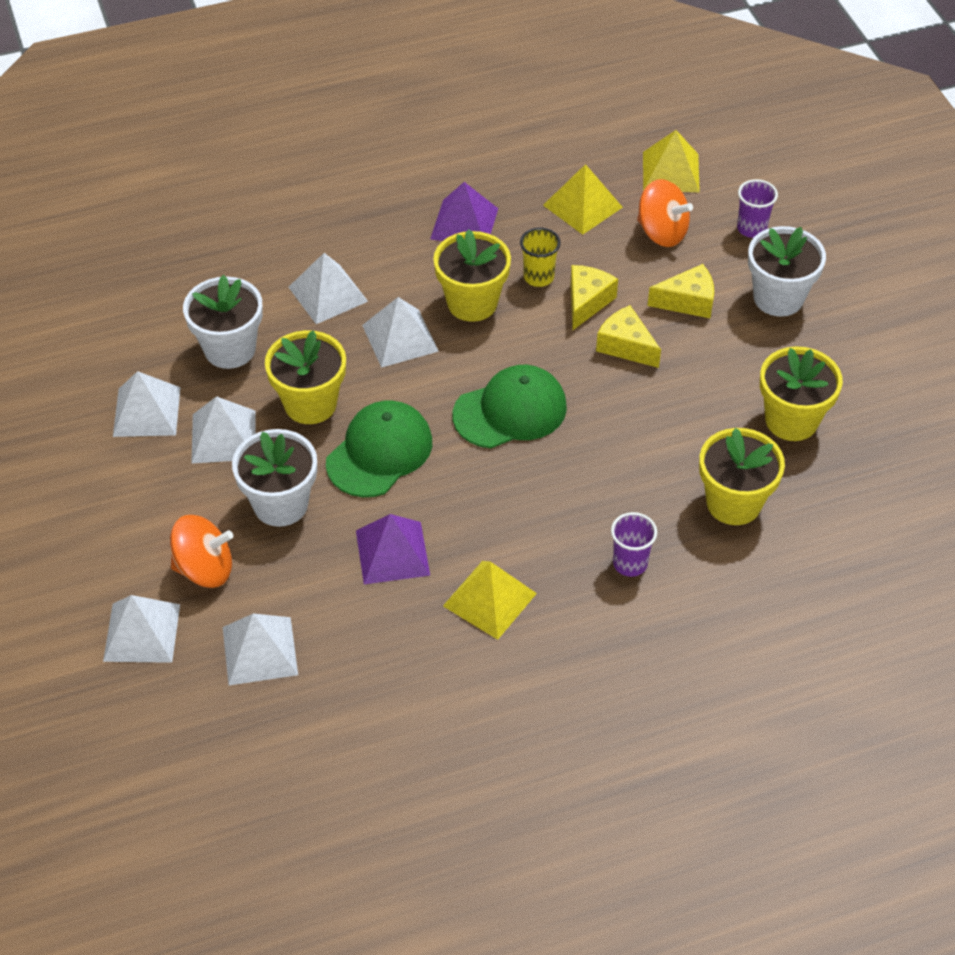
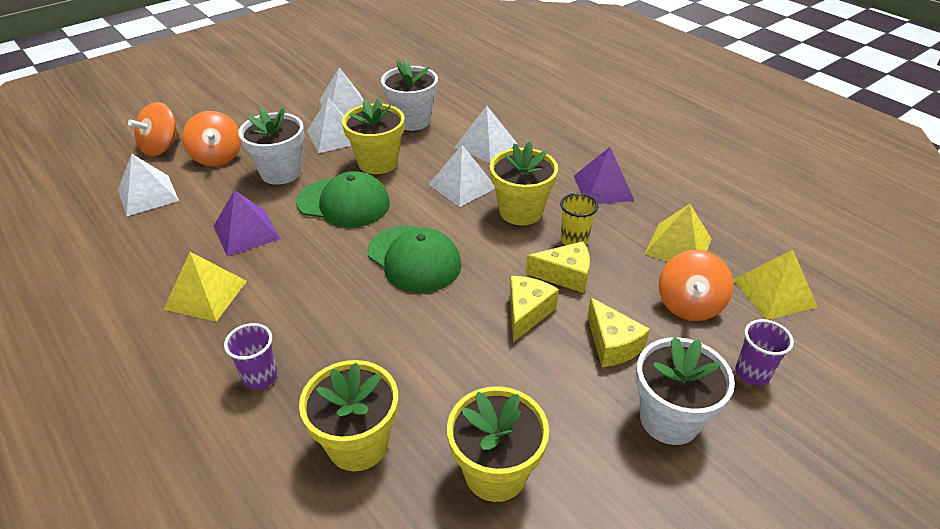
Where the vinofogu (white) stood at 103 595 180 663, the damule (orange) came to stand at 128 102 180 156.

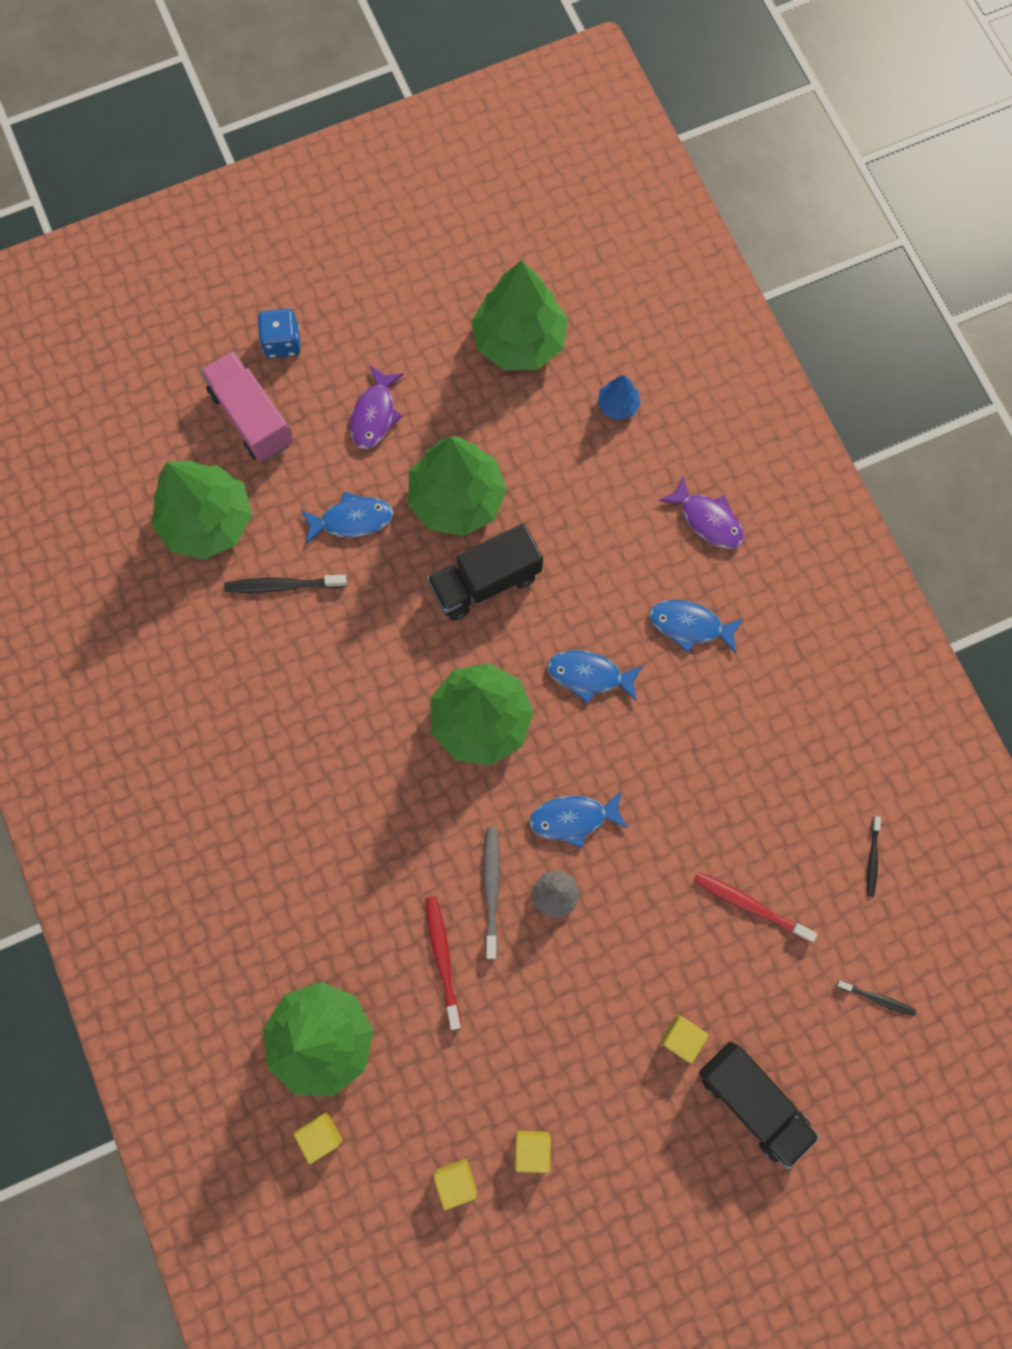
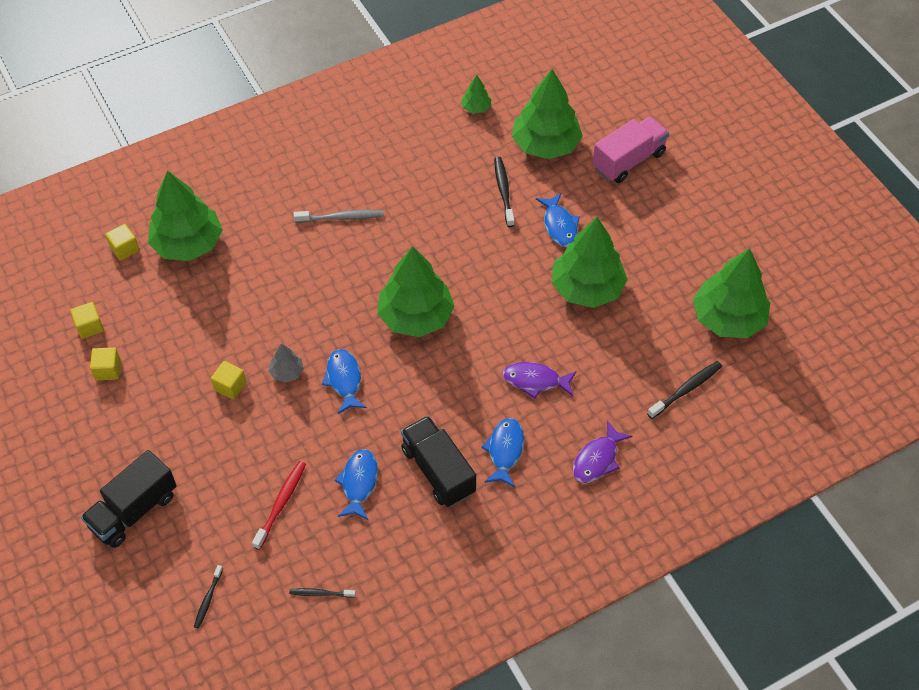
The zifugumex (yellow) ended up elsewhere, having gone from 660 1015 709 1064 to 211 361 246 399.
The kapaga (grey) ended up elsewhere, having gone from 484 827 500 959 to 294 210 384 223.
The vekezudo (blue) ended up elsewhere, having gone from 547 650 643 703 to 334 449 378 520.
The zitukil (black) ended up elsewhere, having gone from 427 523 543 621 to 401 416 476 507.
The second view gained the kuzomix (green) at 461 75 492 113.
The vekezudo (purple) ended up elsewhere, having gone from 350 366 404 449 to 502 362 577 399.
Where the kuzomix (blue) stood at 598 375 641 420, the kapaga (black) came to stand at 647 361 722 419.
The second view lost the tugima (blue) at 257 309 301 358.
The second view lost the kapaga (red) at 426 896 461 1030.

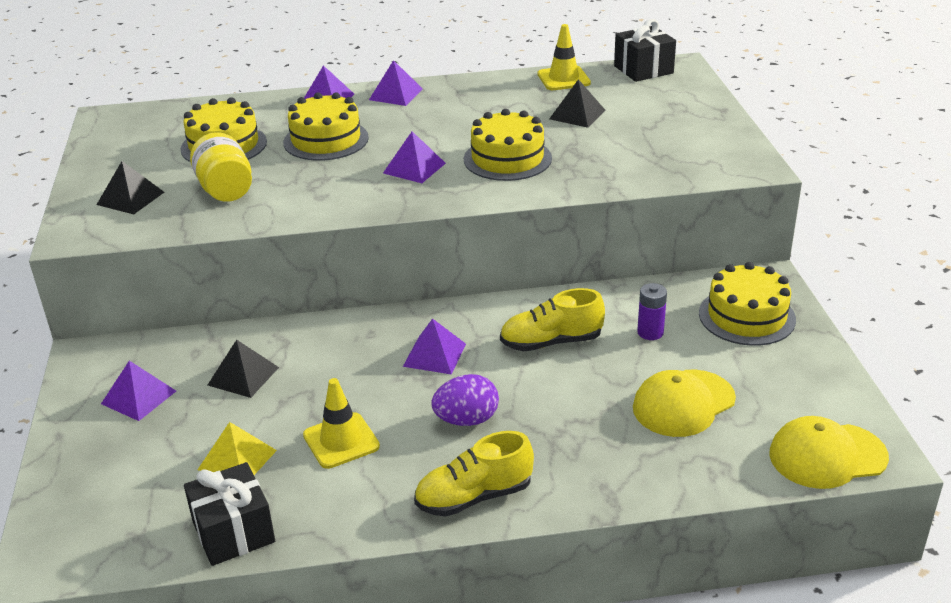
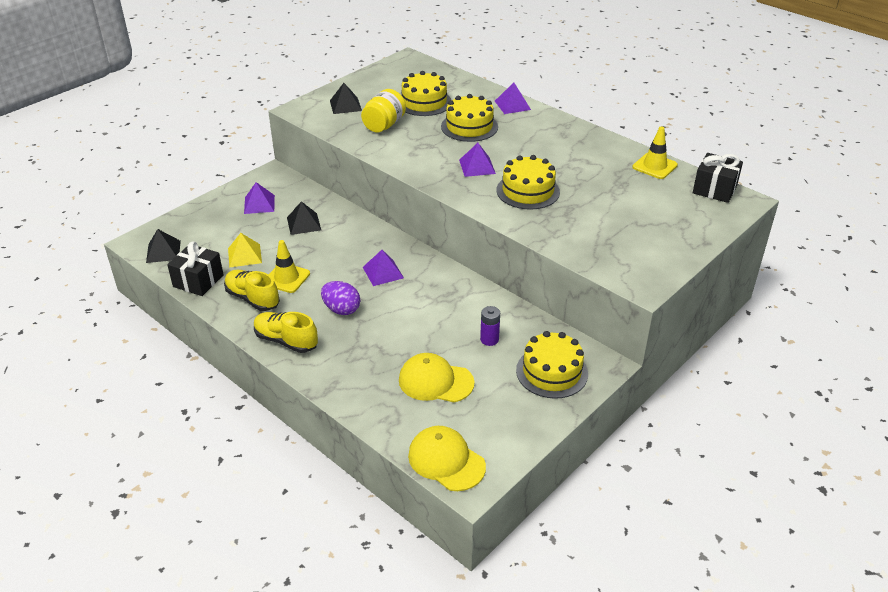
The vinofogu (black) ended up elsewhere, having gone from 549 79 606 128 to 146 229 181 263.
The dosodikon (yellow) ended up elsewhere, having gone from 500 288 605 351 to 224 270 280 311.
The second view lost the vinofogu (purple) at 369 60 423 106.

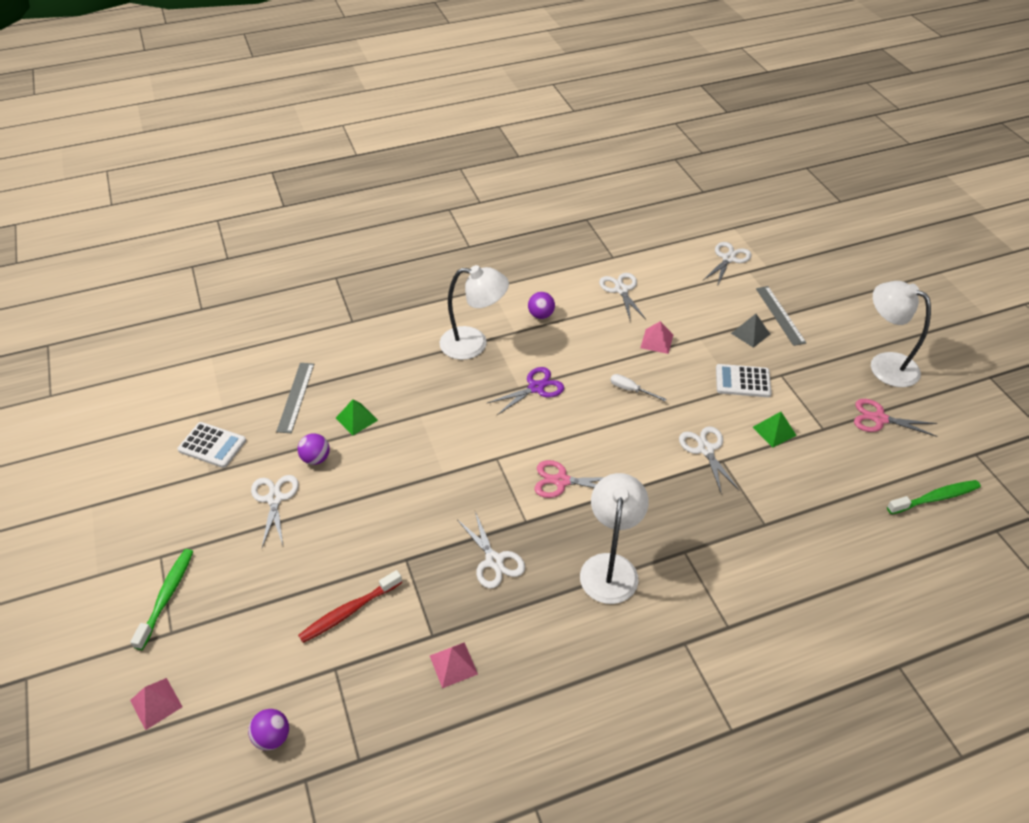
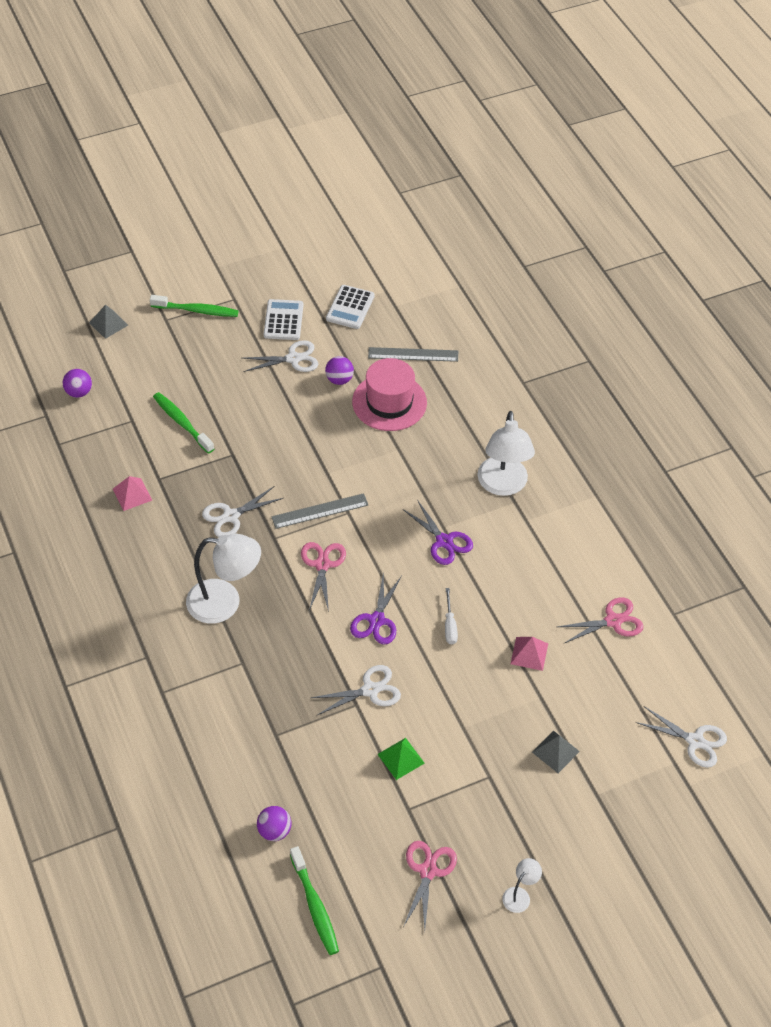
What was the vinofogu (pink) at 130 678 183 730 turned into the vinofogu (grey) at 89 305 128 339.
What was the kapaga (red) at 298 570 402 643 turned into the kapaga (green) at 153 392 214 454.
The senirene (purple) ended up elsewhere, having gone from 528 292 555 319 to 257 806 292 841.
The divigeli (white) ended up elsewhere, having gone from 716 364 772 397 to 264 299 304 340.
The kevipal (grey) ended up elsewhere, having gone from 756 286 806 346 to 271 493 368 529.
The second view gained the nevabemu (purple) at 350 571 402 645.
Where the vinofogu (green) stood at 336 399 378 435, the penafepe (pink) came to stand at 352 358 427 431.
The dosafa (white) at 610 374 666 401 ended up facing another way, 150 degrees clockwise from before.
The size of the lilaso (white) at 871 281 931 387 changed by a factor of 0.46.
What was the nevabemu (white) at 599 273 646 319 turned into the nevabemu (pink) at 557 597 643 643.

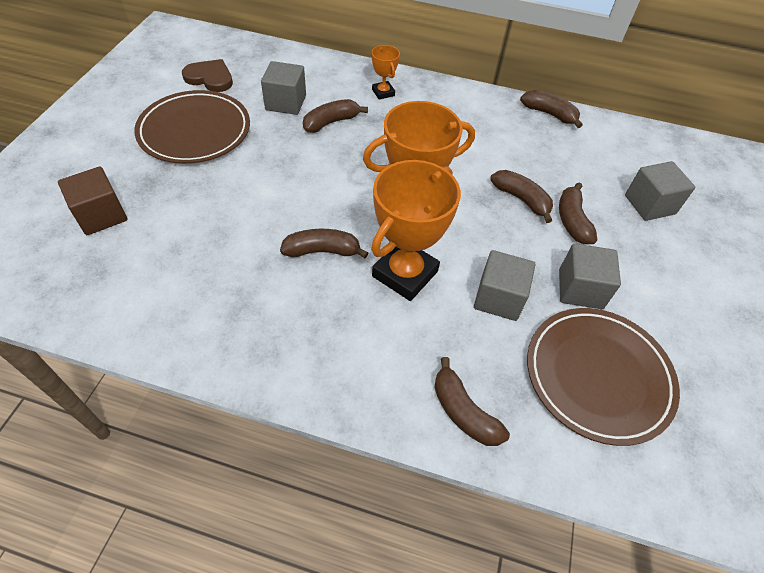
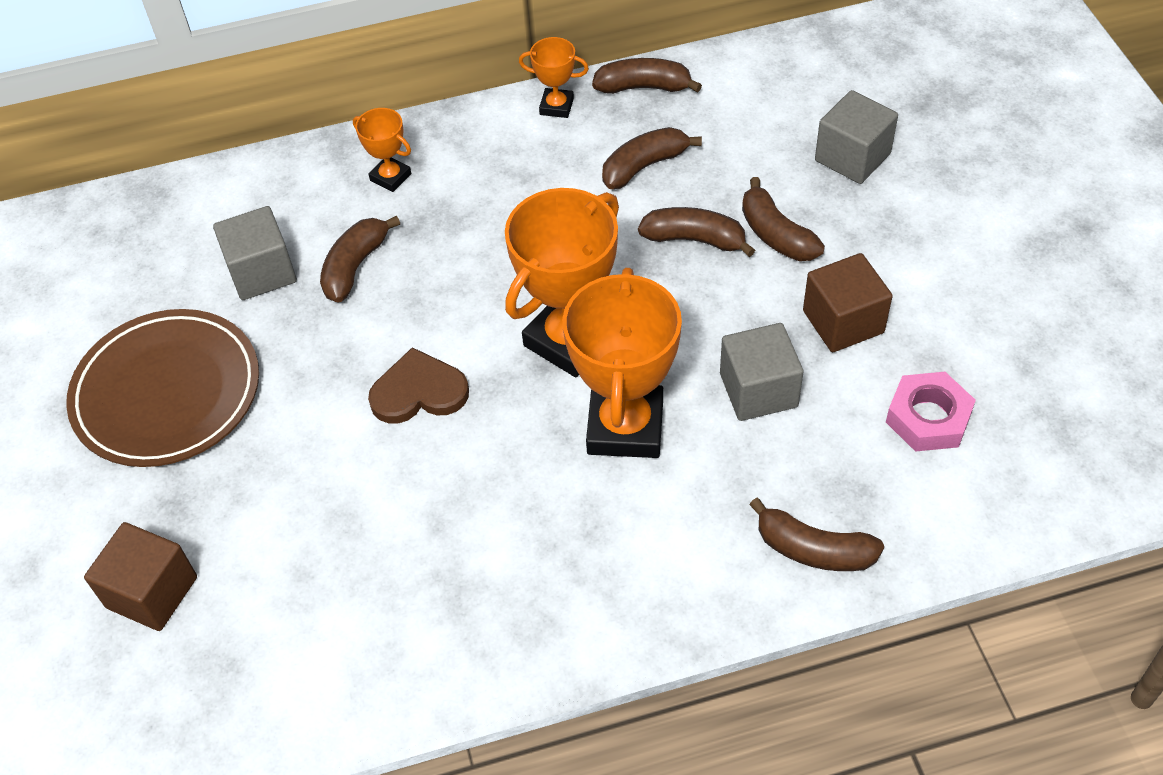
The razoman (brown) ended up elsewhere, having gone from 182 59 233 92 to 368 347 469 424.
The second view gained the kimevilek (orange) at 519 37 589 118.
The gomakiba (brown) ended up elsewhere, having gone from 280 229 368 258 to 602 127 702 189.
What was the zifugumex (grey) at 559 243 621 309 turned into the zifugumex (brown) at 803 253 893 352.
Where the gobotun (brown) stood at 527 308 680 446, the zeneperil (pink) came to stand at 886 372 976 452.

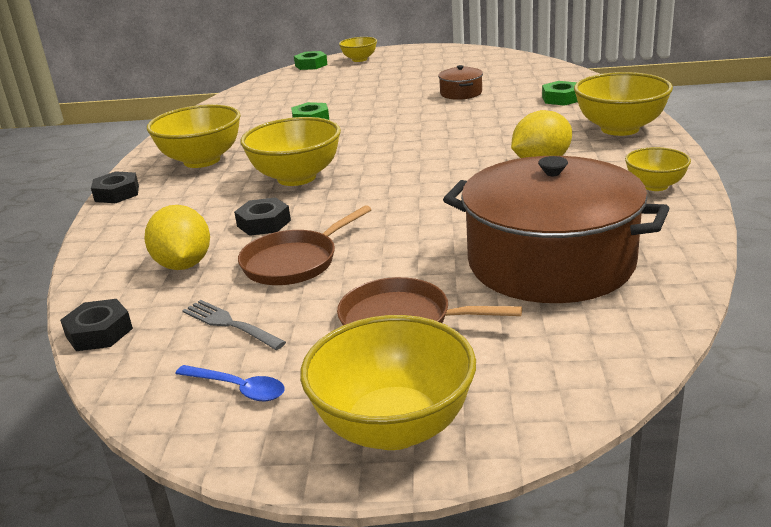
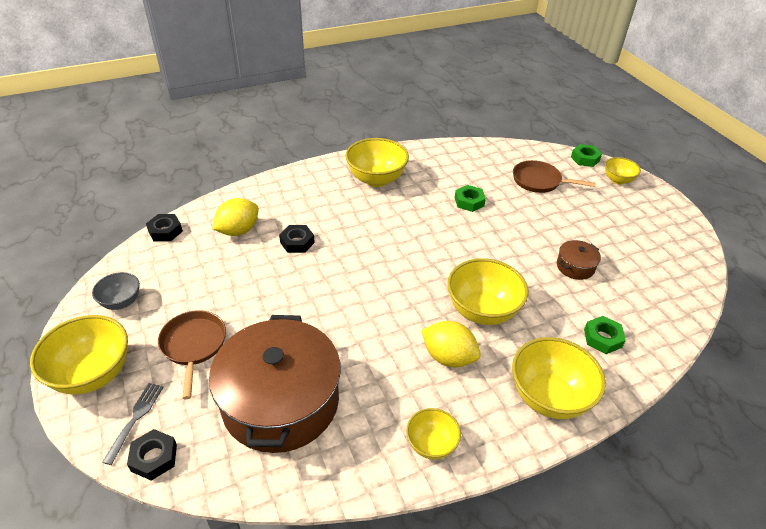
Where the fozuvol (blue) stood at 175 365 285 401, the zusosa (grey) came to stand at 92 272 140 310.
The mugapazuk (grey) ended up elsewhere, having gone from 182 300 286 350 to 102 383 164 465.
The zeneperil (black) ended up elsewhere, having gone from 91 171 139 203 to 127 429 177 481.
The zusosa (yellow) ended up elsewhere, having gone from 240 117 341 186 to 447 258 528 325.
The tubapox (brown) ended up elsewhere, having gone from 238 205 372 285 to 513 160 596 193.

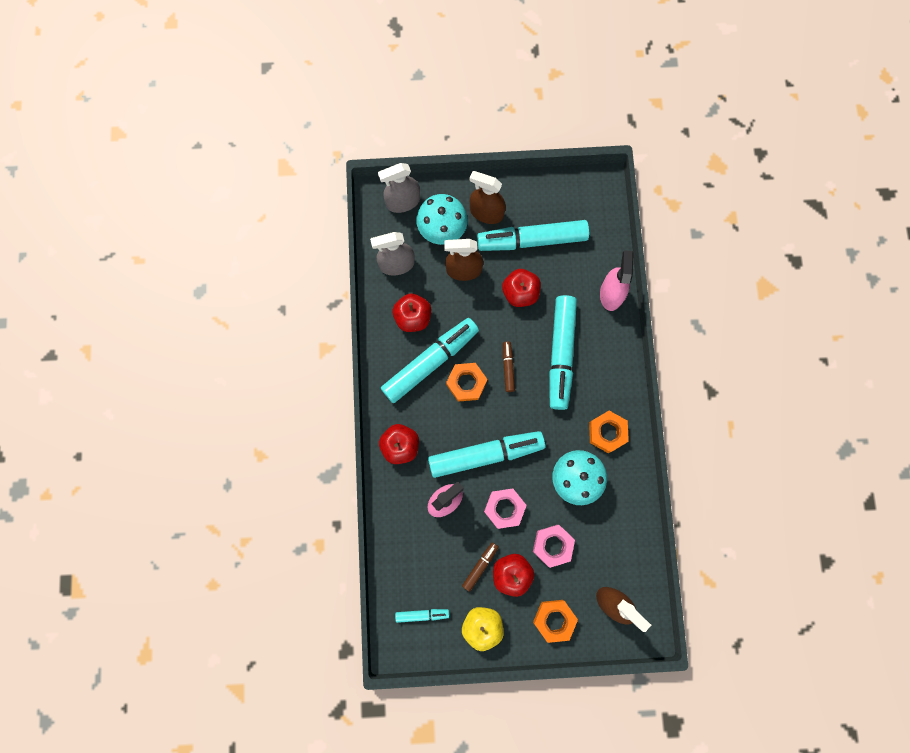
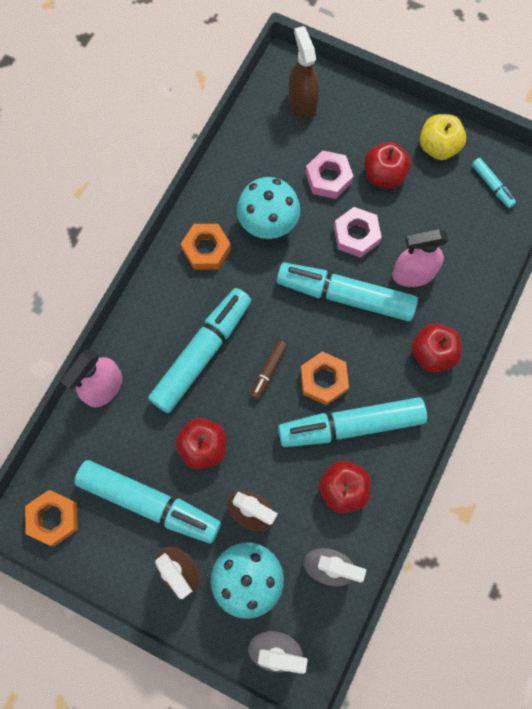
The zeneperil (orange) ended up elsewhere, having gone from 533 600 578 643 to 25 490 78 546.
The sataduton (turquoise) at 395 609 449 623 ended up facing another way, 150 degrees counterclockwise from before.
The second view lost the sataduton (brown) at 462 542 499 592.

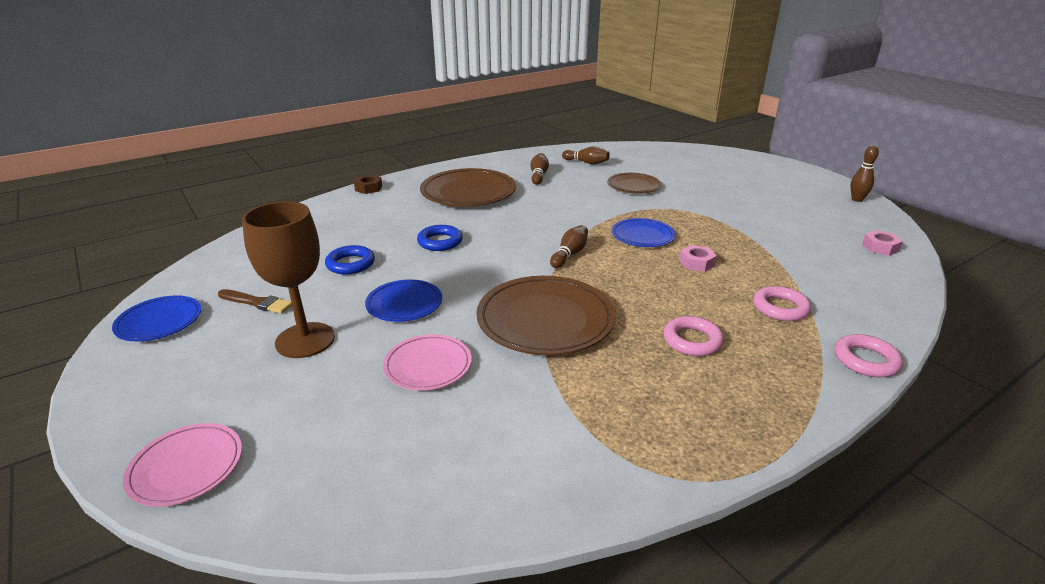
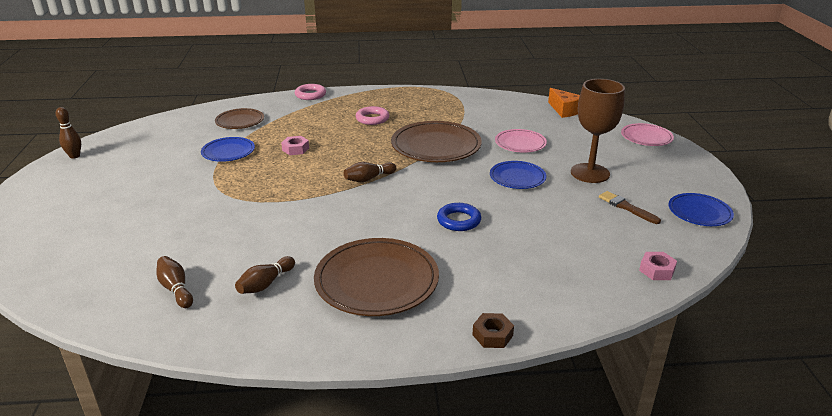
The gobotun (blue) ended up elsewhere, having gone from 612 218 676 247 to 201 137 255 162.
The gobotun (brown) ended up elsewhere, having gone from 607 173 662 194 to 215 108 264 129.
The second view gained the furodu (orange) at 548 88 580 118.
The zeneperil (pink) ended up elsewhere, having gone from 862 230 903 256 to 639 252 677 280.
The second view lost the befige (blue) at 325 245 375 275.
The second view lost the befige (pink) at 753 286 811 321.

